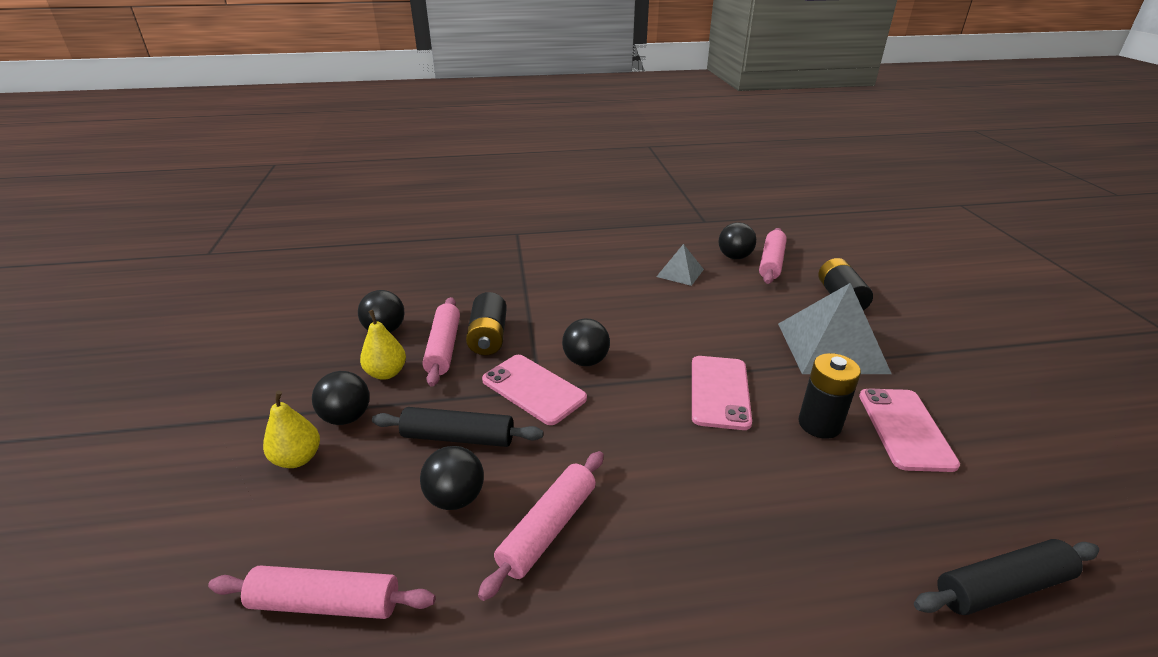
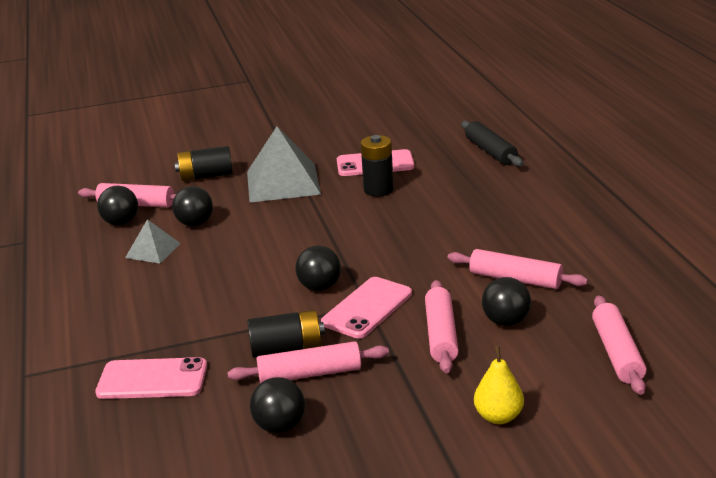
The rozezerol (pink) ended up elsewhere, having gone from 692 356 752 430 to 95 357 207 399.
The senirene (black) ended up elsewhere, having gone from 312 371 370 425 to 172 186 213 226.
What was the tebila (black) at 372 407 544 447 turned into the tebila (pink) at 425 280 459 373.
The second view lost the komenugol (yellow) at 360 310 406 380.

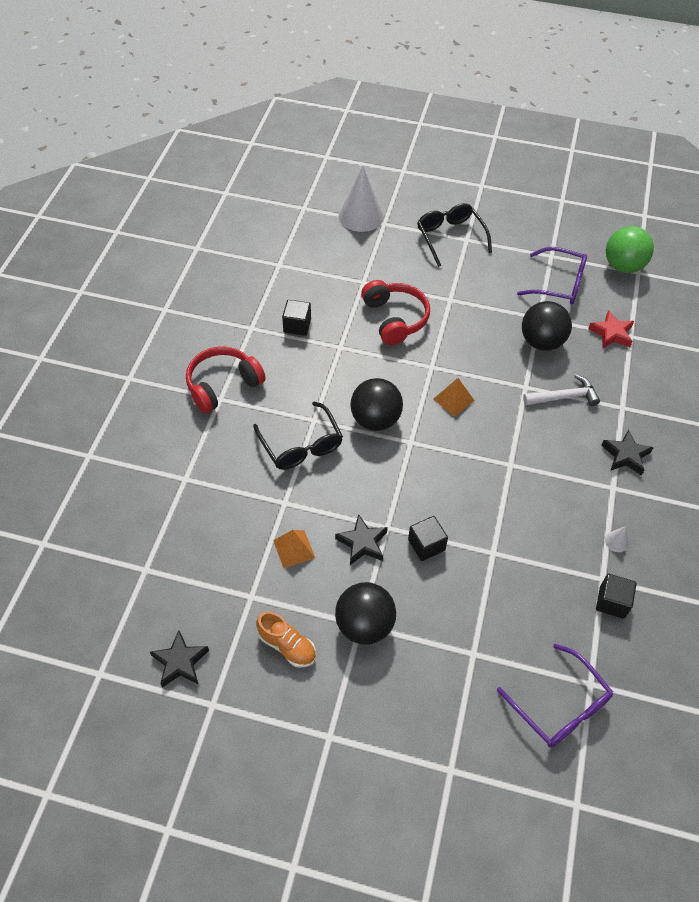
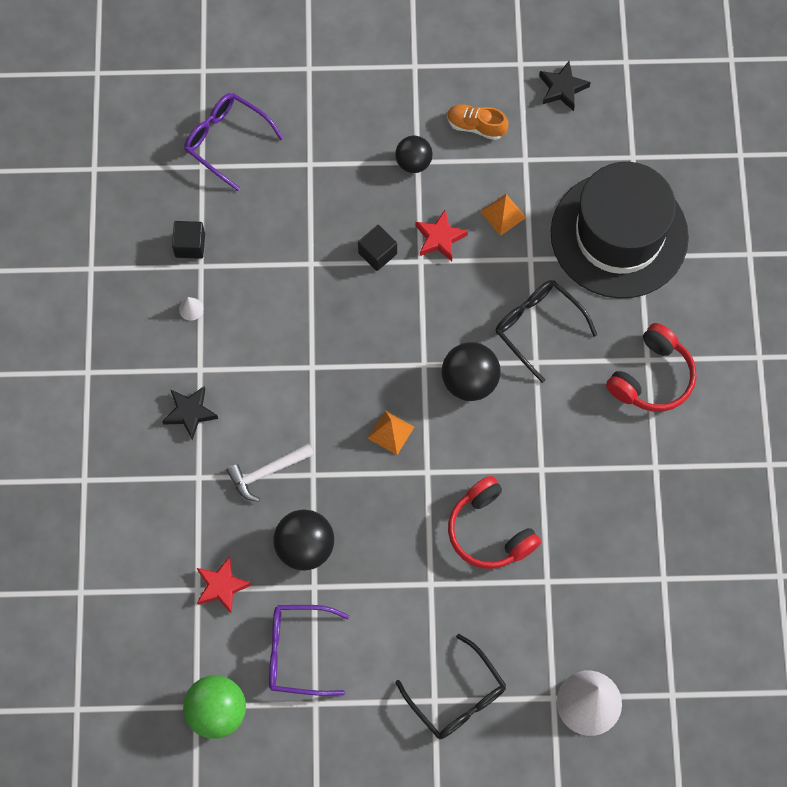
The size of the senirene (black) at 335 582 396 645 changed by a factor of 0.66.
What was the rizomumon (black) at 335 514 388 565 turned into the rizomumon (red) at 415 210 468 261.
The second view gained the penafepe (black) at 551 162 689 299.
The second view lost the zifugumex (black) at 282 300 311 336.

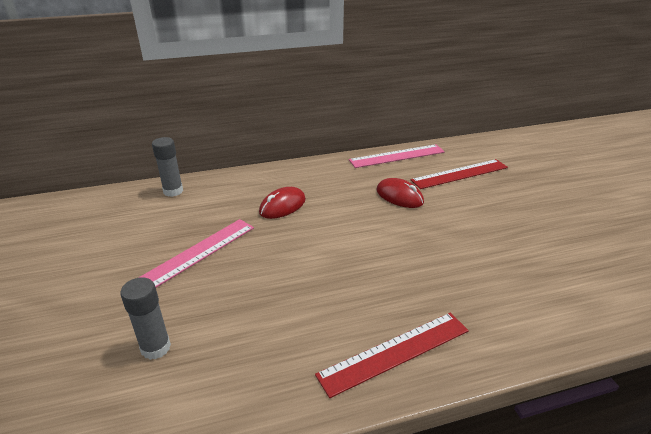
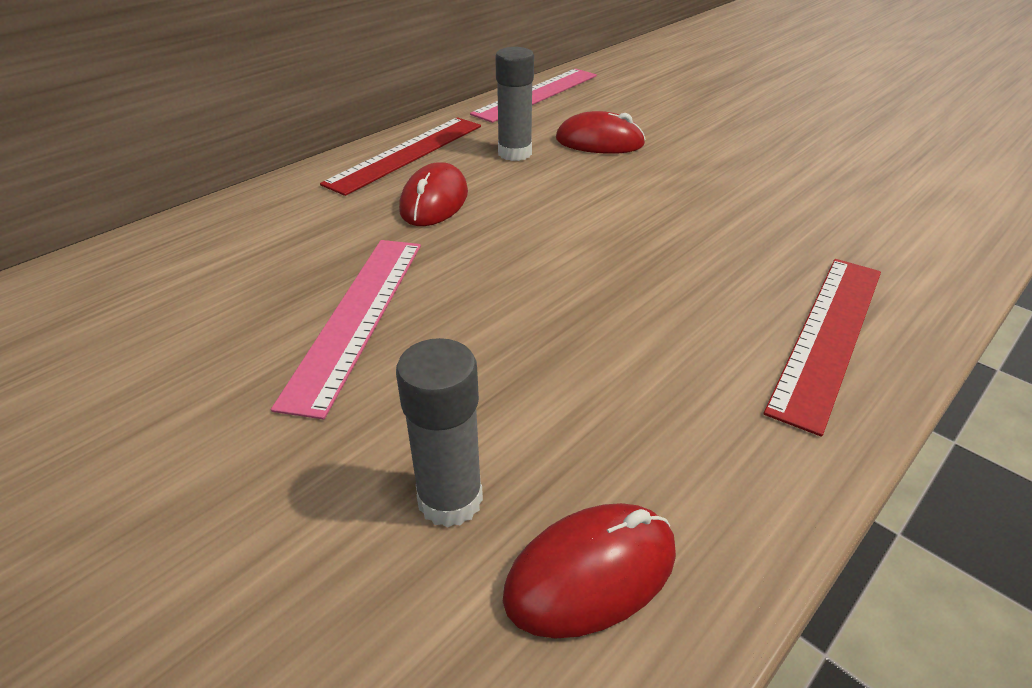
The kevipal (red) ended up elsewhere, having gone from 411 159 508 189 to 320 117 481 196.
The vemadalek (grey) ended up elsewhere, having gone from 152 137 183 197 to 495 47 534 161.
The second view gained the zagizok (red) at 503 503 676 639.

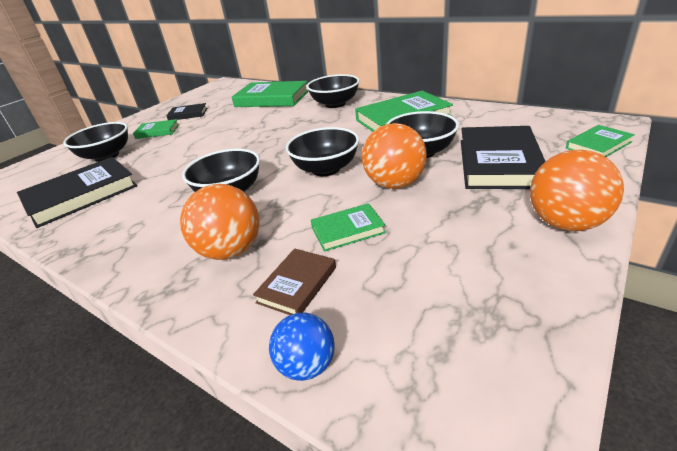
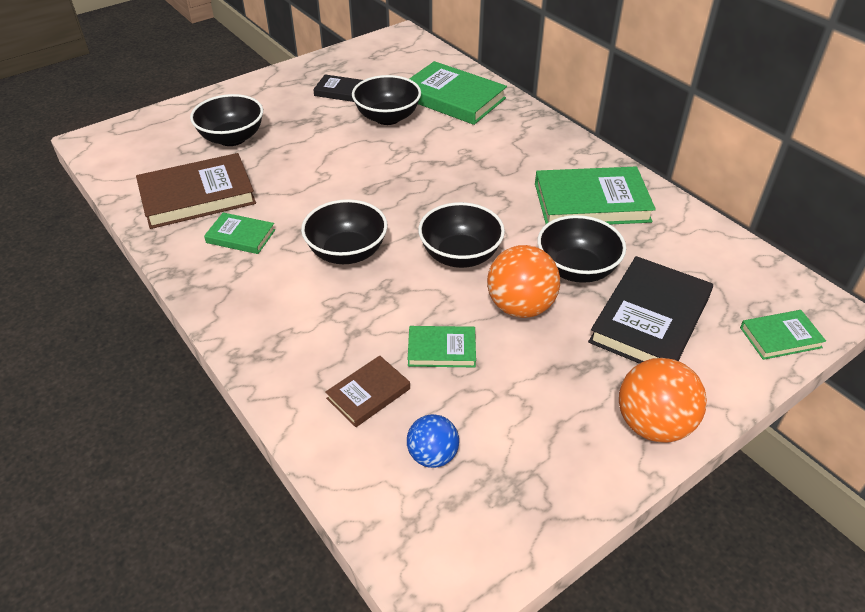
What was the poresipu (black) at 17 157 137 228 turned into the poresipu (brown) at 136 153 256 229.
The poresipu (green) ended up elsewhere, having gone from 133 119 179 139 to 204 213 275 254.
The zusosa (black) ended up elsewhere, having gone from 307 74 360 108 to 352 75 421 125.
The senirene (blue) ended up elsewhere, having gone from 269 313 335 381 to 407 414 459 468.
The second view lost the senirene (orange) at 180 184 260 260.

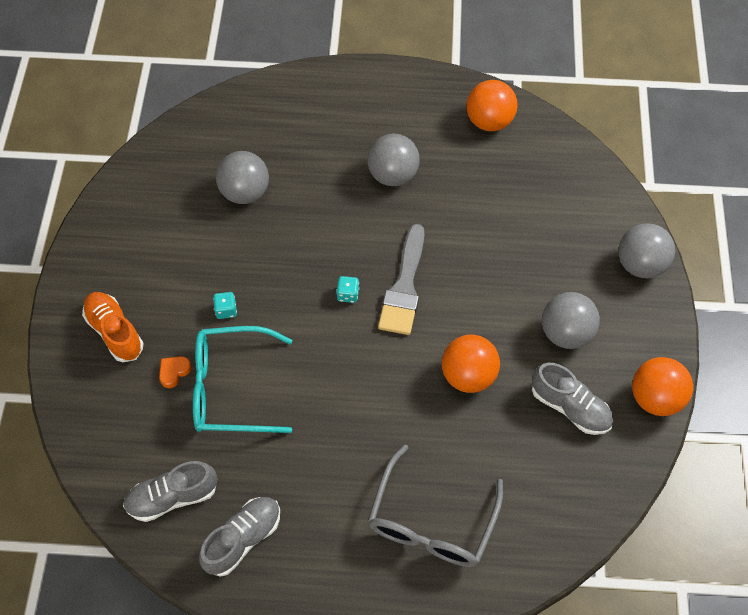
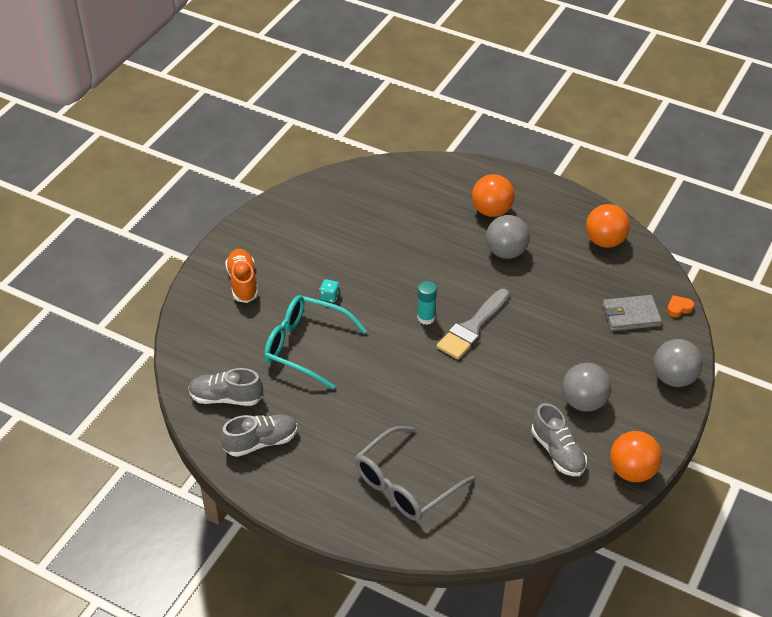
Where the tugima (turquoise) stood at 336 276 359 303, the vemadalek (turquoise) came to stand at 417 281 437 325.
The senirene (orange) ended up elsewhere, having gone from 442 335 500 393 to 472 174 514 217.
The second view gained the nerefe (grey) at 602 295 662 331.
The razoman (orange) ended up elsewhere, having gone from 159 356 191 388 to 667 295 694 318.
The second view lost the senirene (grey) at 216 151 269 204.

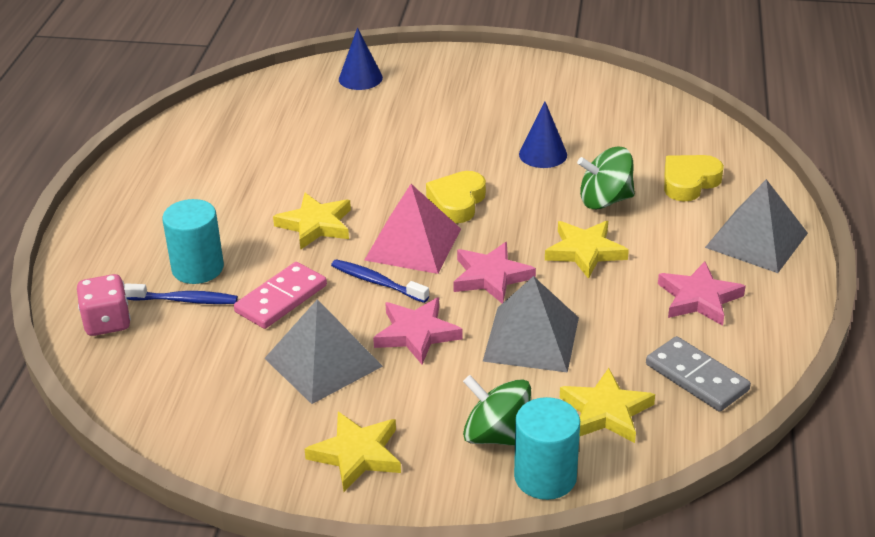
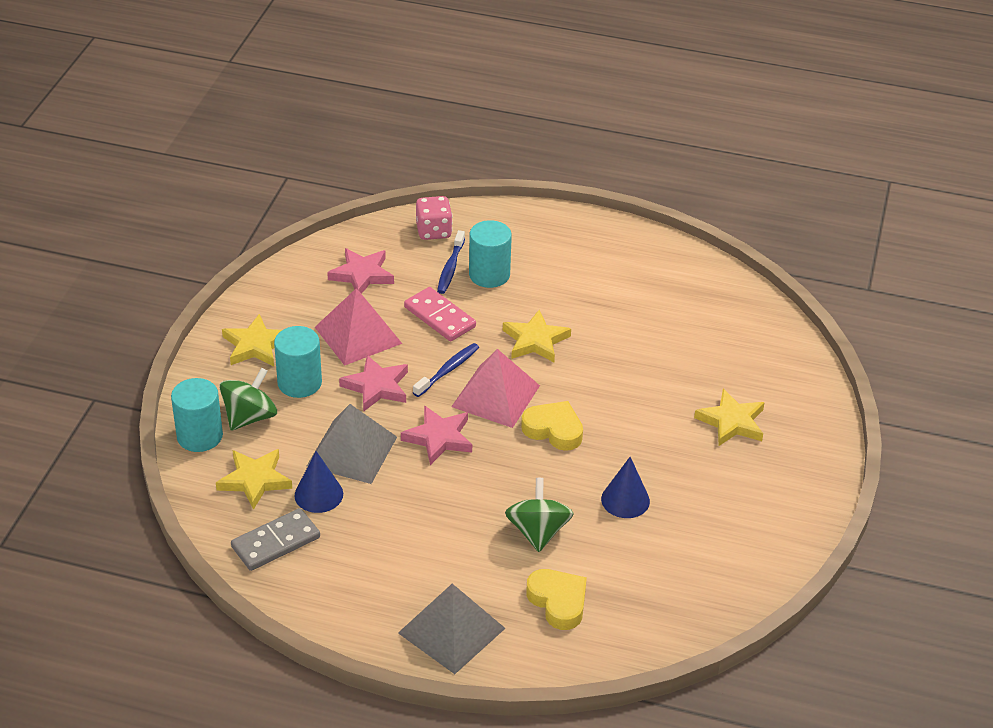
The second view gained the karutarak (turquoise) at 274 326 322 398.
The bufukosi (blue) ended up elsewhere, having gone from 339 28 383 90 to 295 451 343 513.
What was the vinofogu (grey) at 264 299 383 404 turned into the vinofogu (pink) at 315 288 402 366.
The rizomumon (pink) ended up elsewhere, having gone from 658 262 746 326 to 327 248 394 294.
The rizomumon (yellow) ended up elsewhere, having gone from 545 221 629 279 to 694 389 765 446.

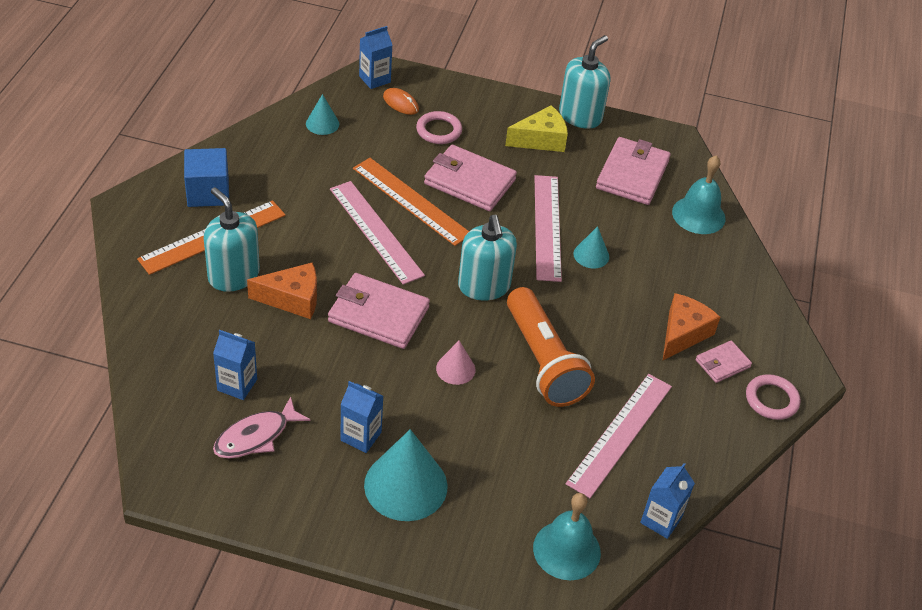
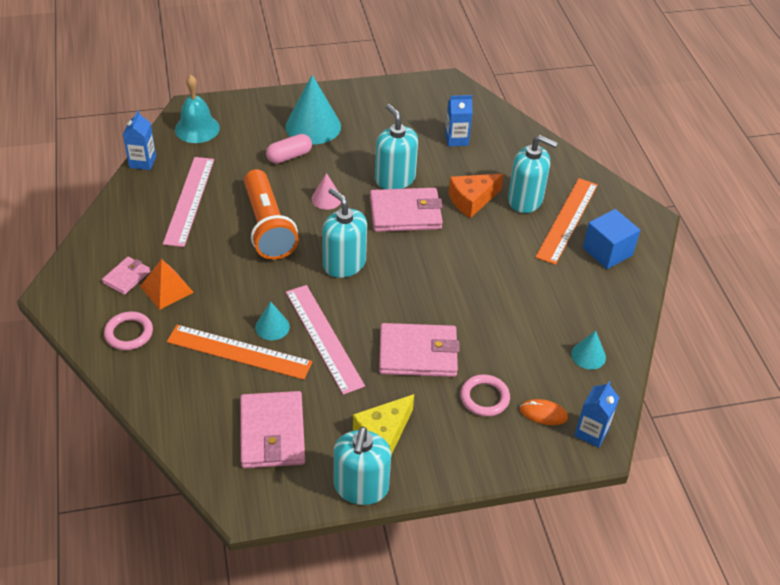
The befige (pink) ended up elsewhere, having gone from 746 374 800 420 to 104 312 153 350.
Where the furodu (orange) stood at 663 293 720 360, the vinofogu (orange) came to stand at 140 259 194 310.
The kevipal (orange) ended up elsewhere, having gone from 353 158 469 246 to 167 325 312 380.
The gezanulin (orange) at 507 287 595 407 ended up facing another way, 150 degrees counterclockwise from before.
The second view gained the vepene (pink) at 266 134 312 164.
The second view gained the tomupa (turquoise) at 375 104 418 189.
The second view lost the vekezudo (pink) at 213 396 310 459.
The second view lost the kevipal (pink) at 330 181 425 285.
The second view lost the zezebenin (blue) at 340 381 383 453.
The second view lost the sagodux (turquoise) at 672 155 725 234.

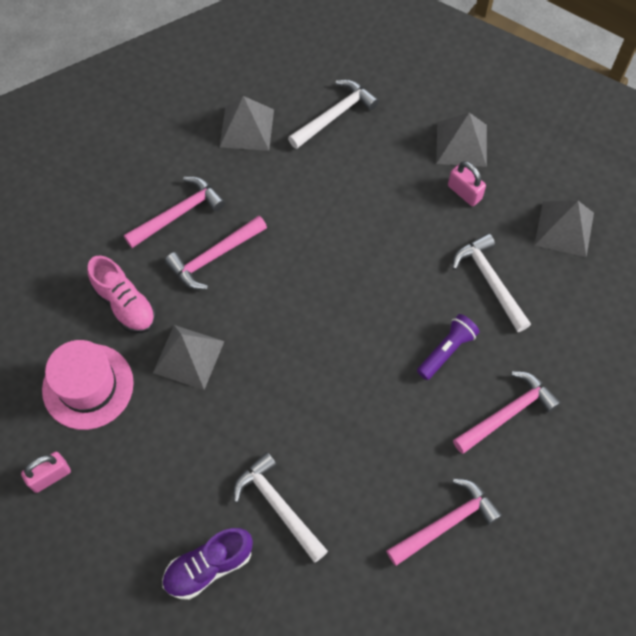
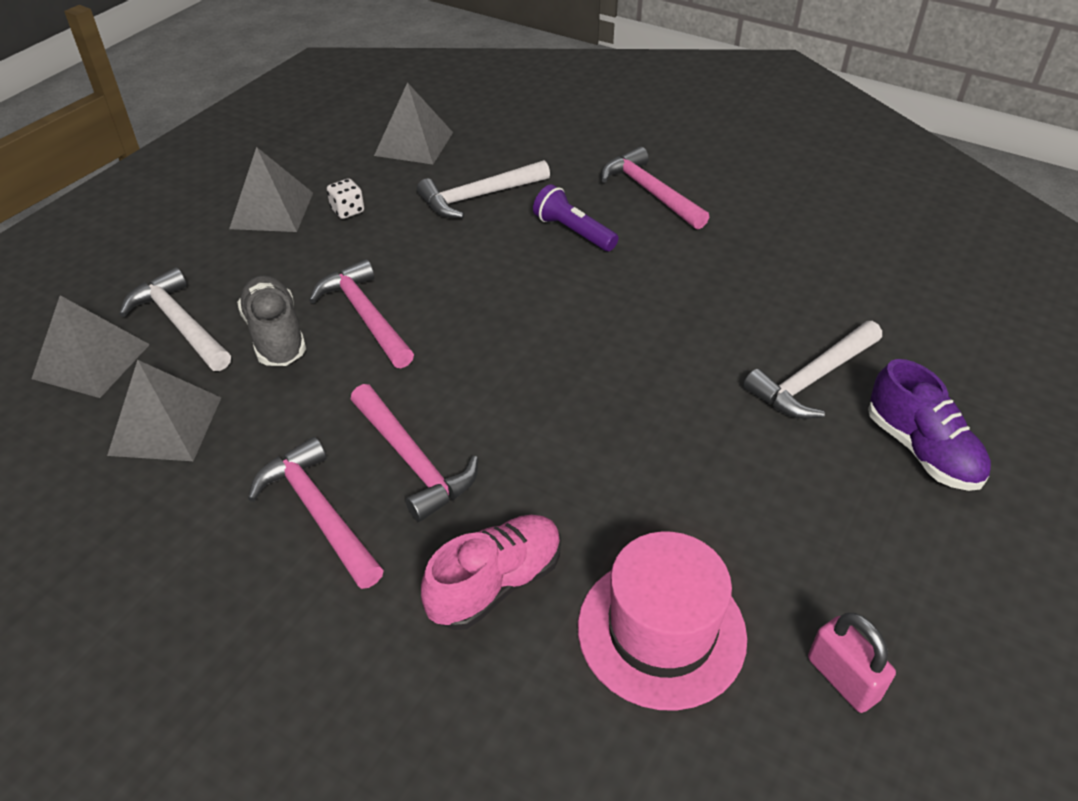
The vinofogu (grey) ended up elsewhere, having gone from 153 325 224 390 to 32 295 150 398.
The second view gained the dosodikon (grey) at 237 275 306 366.
The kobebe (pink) ended up elsewhere, having gone from 386 478 502 566 to 309 259 414 368.
Where the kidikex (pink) stood at 448 161 486 206, the tugima (white) came to stand at 327 178 364 219.

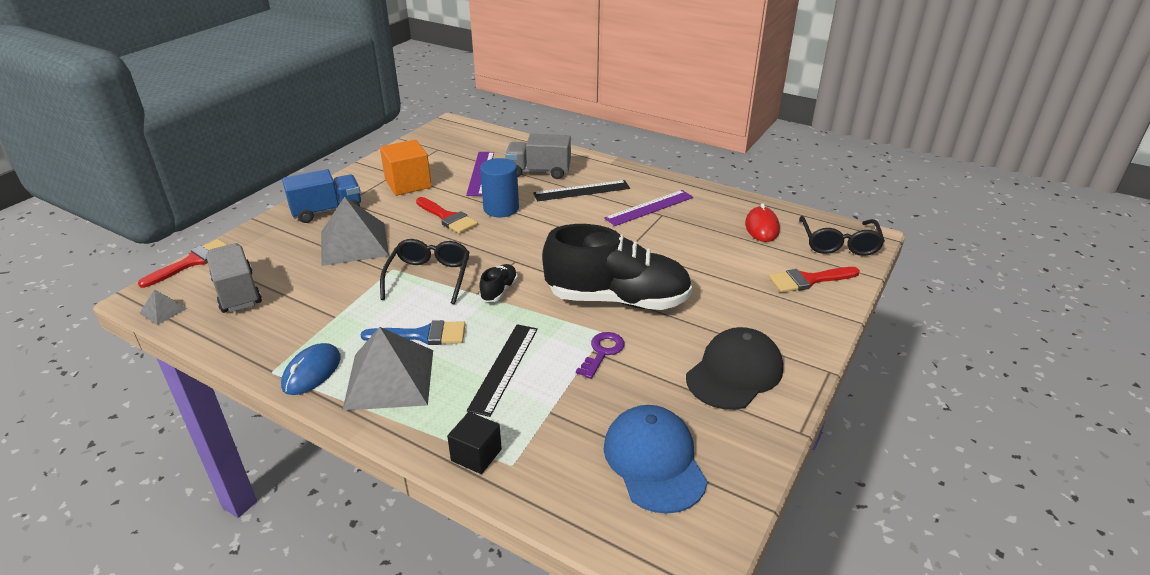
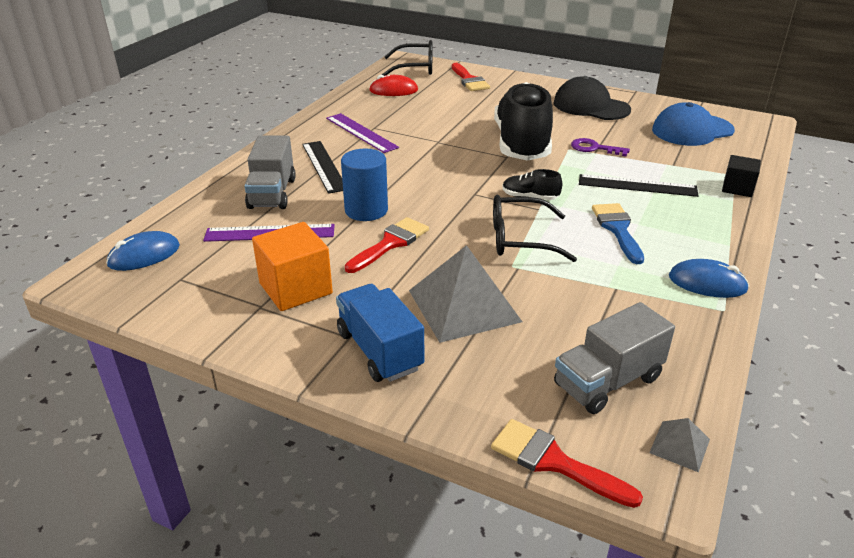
The second view gained the zagizok (blue) at 106 231 180 271.
The second view lost the vinofogu (grey) at 342 327 433 411.

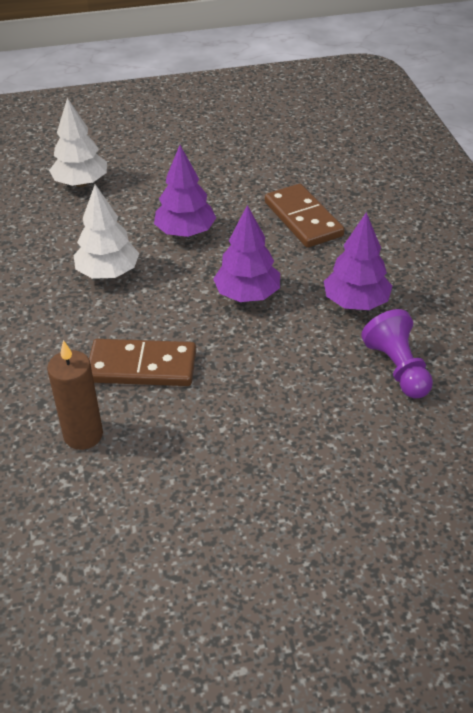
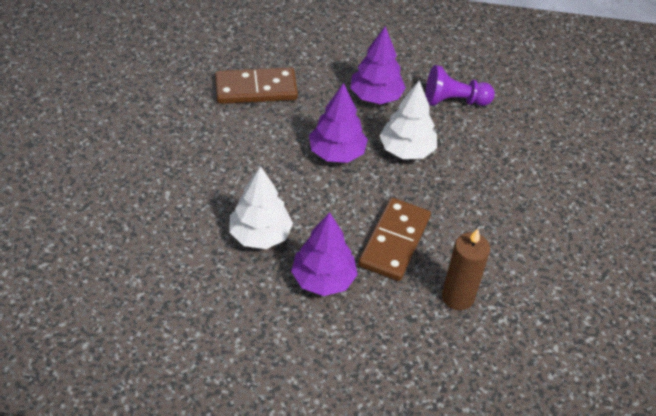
The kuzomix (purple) ended up elsewhere, having gone from 154 145 216 237 to 291 212 358 296.
The kuzomix (white) ended up elsewhere, having gone from 49 98 107 187 to 379 81 437 159.

